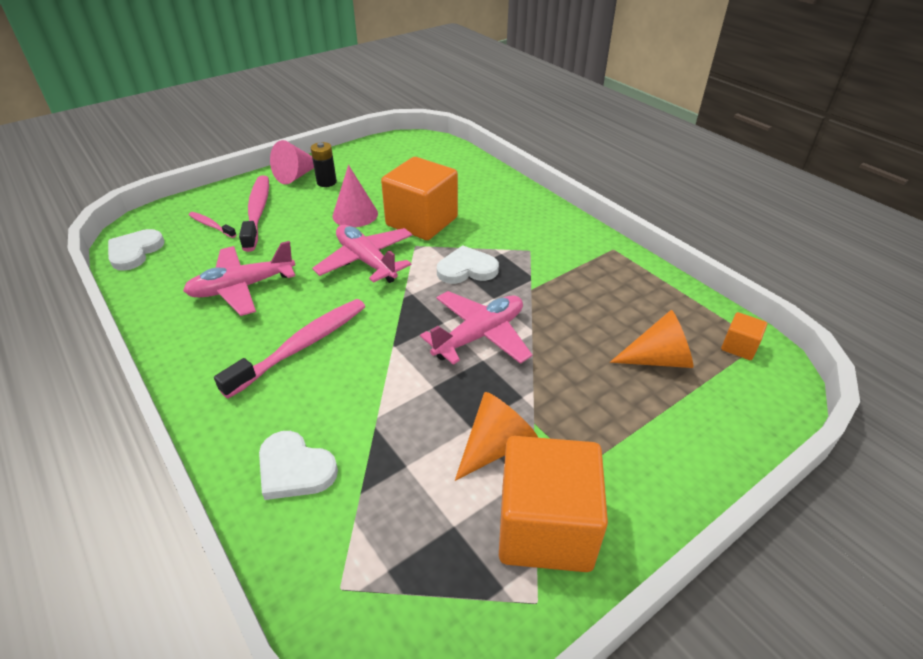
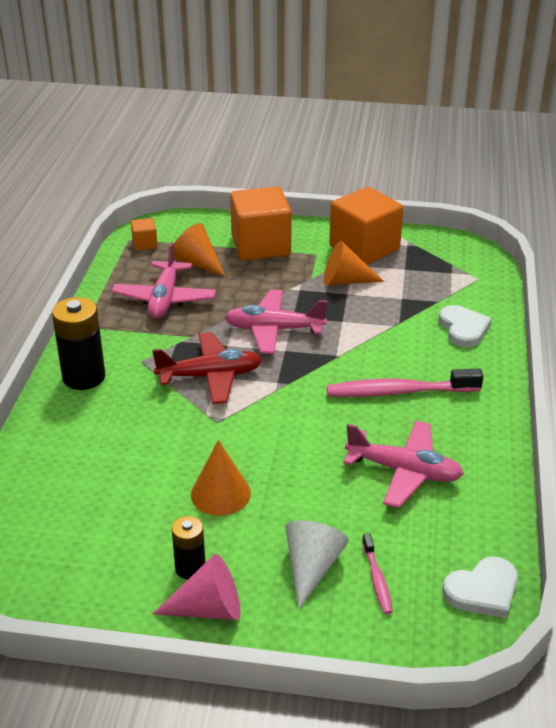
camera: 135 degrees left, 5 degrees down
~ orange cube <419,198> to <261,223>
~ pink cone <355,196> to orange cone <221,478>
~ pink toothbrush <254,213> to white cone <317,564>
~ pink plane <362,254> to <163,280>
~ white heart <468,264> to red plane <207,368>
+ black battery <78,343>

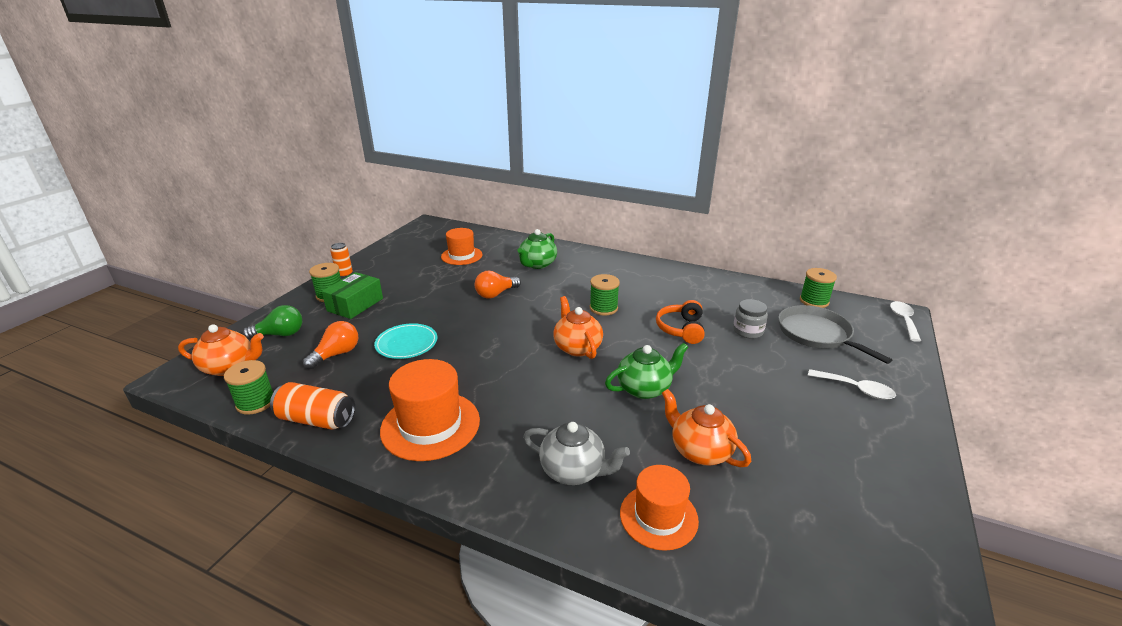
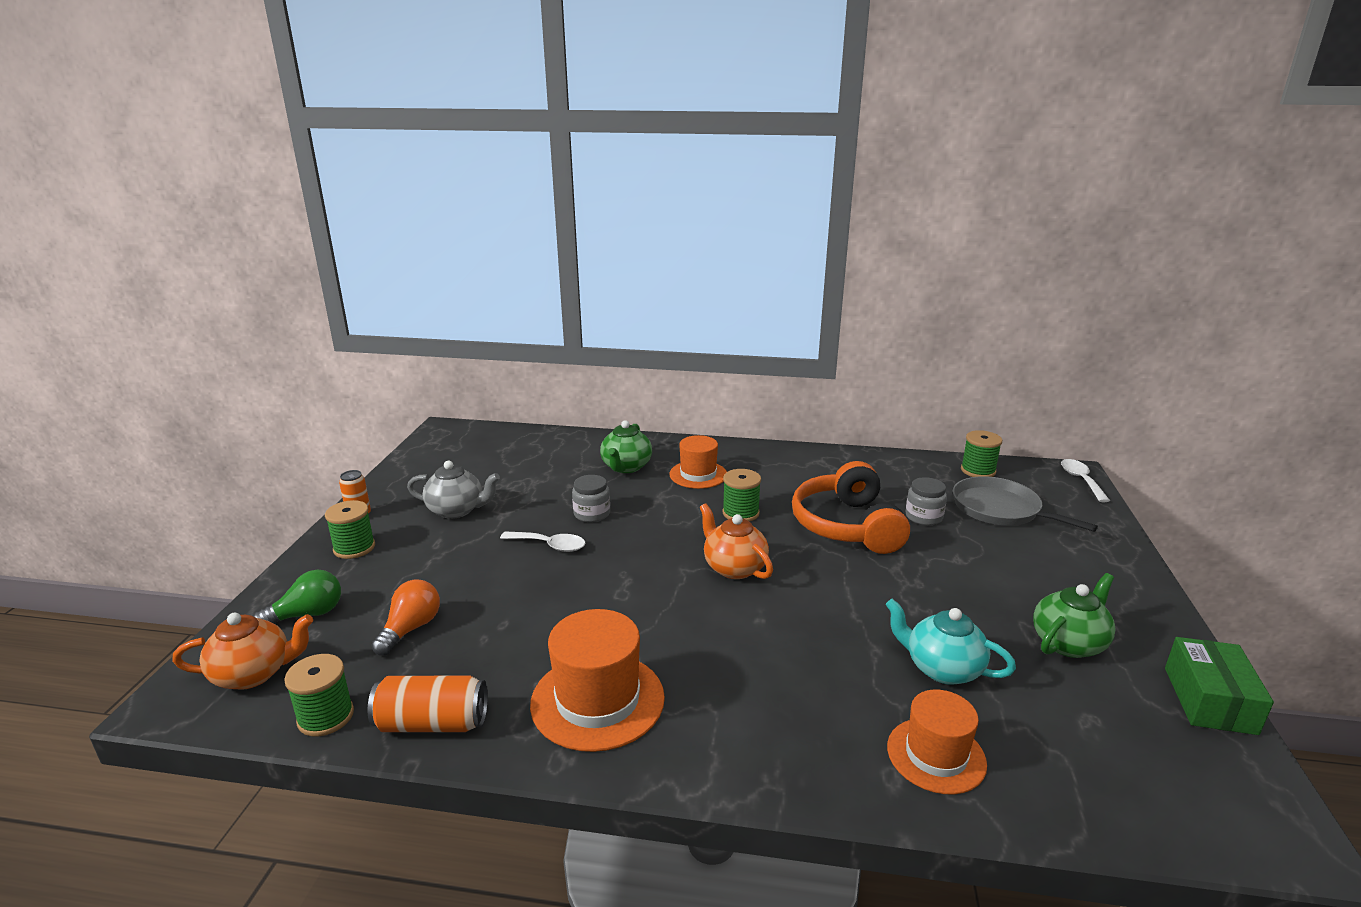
camera: 15 degrees left, 5 degrees down
~ orange hat <461,246> to <698,462>
~ orange light bulb <498,285> to grey jar <591,498>
~ green box <352,295> to <1219,686>
~ orange headphones <680,322> = <851,507> x1.71
- turquoise plate <405,341>
~ green teapot <647,371> to <1074,615>
~ white spoon <852,384> to <543,541>
~ orange teapot <706,428> to turquoise teapot <950,642>
~ grey teapot <576,453> to <453,490>

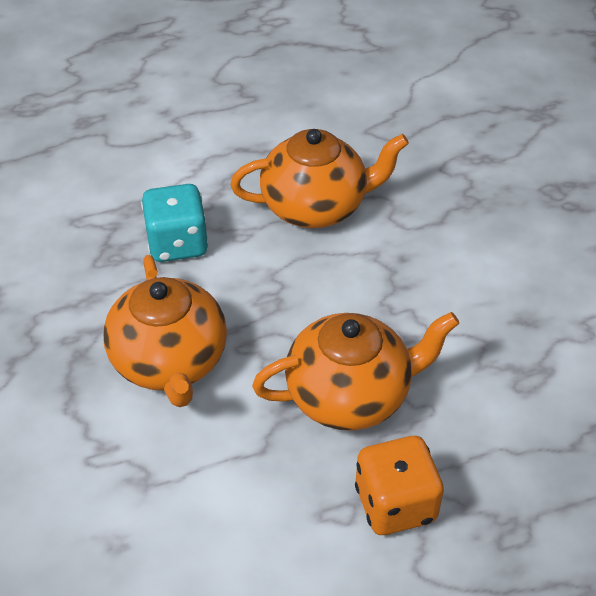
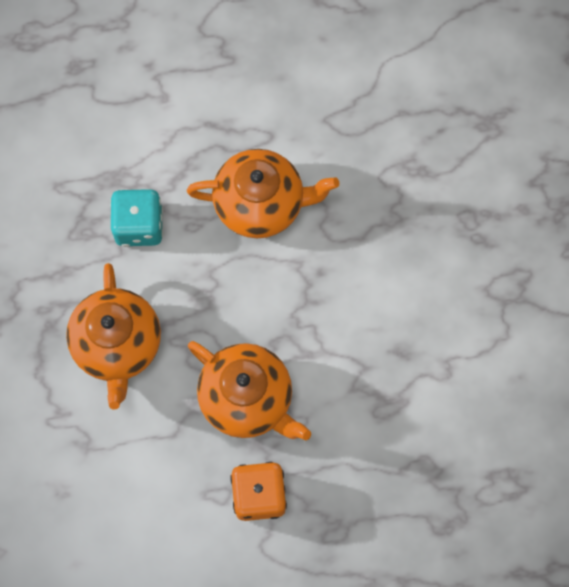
camera: 10 degrees right, 25 degrees up
~ orange teapot <355,371> = <249,390> 45 degrees clockwise

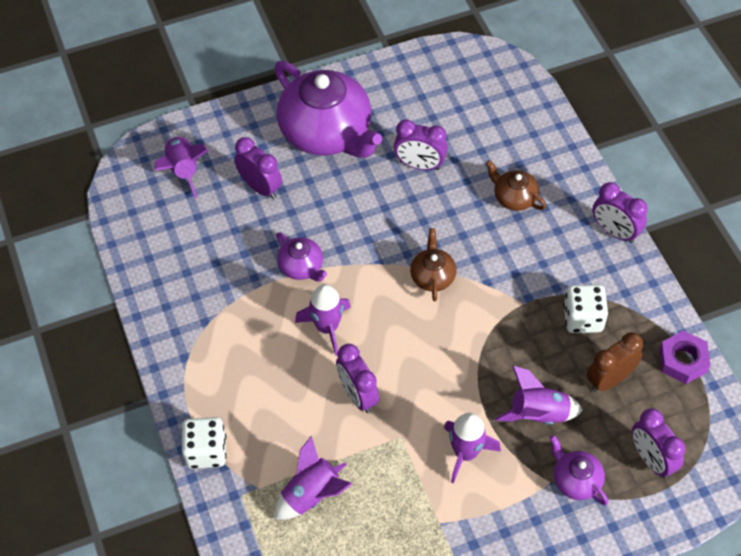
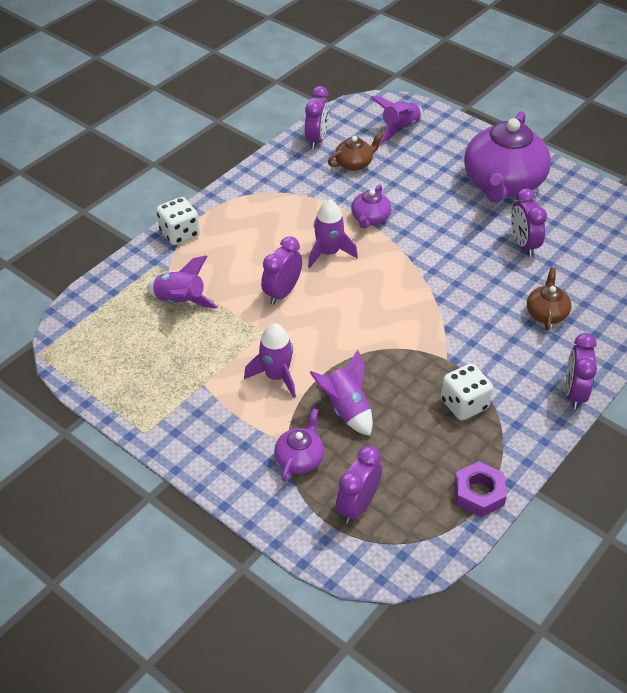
camera: 60 degrees right, 10 degrees down
~ purple clock <258,168> to <317,117>
~ brown teapot <433,265> to <355,151>
- brown clock <615,362>

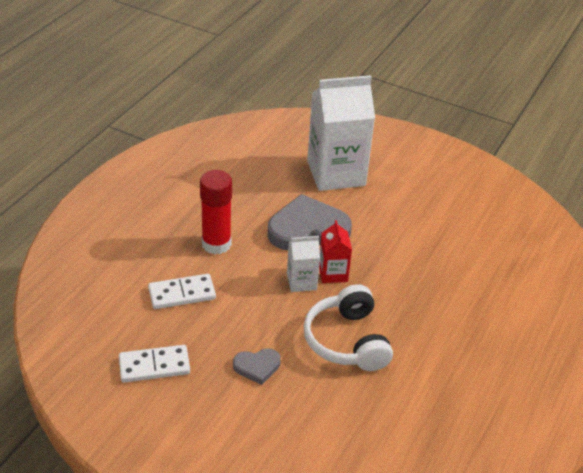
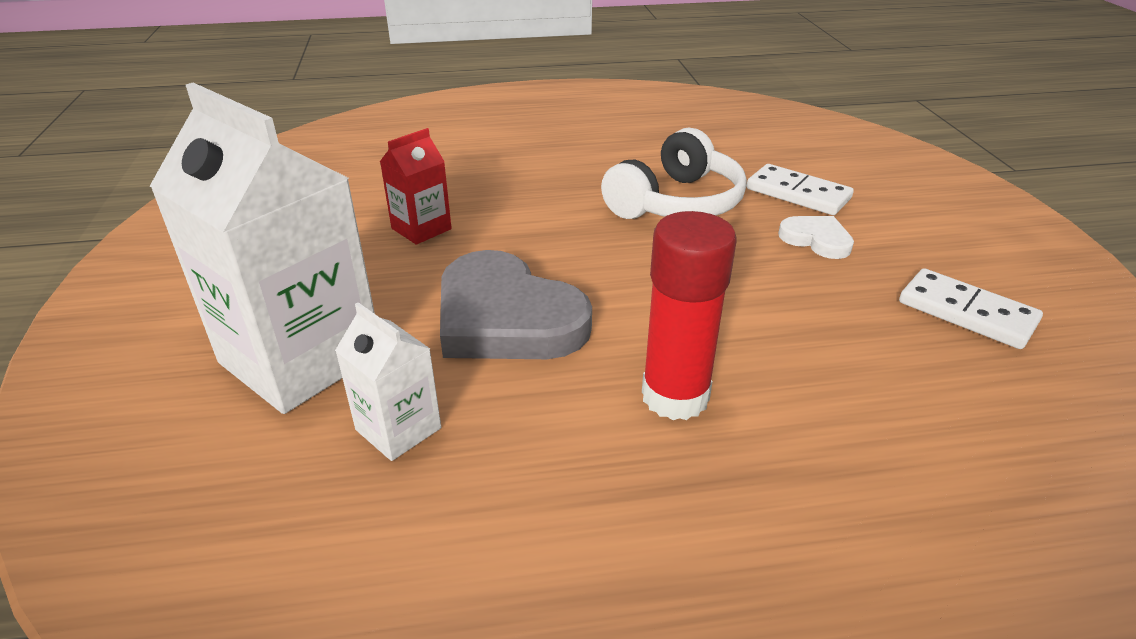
camera: 125 degrees left, 5 degrees down
~ red carton <335,251> to <416,186>
~ white carton <303,264> to <388,381>
~ white domino <182,291> to <800,189>
~ grey heart <257,366> to white heart <816,237>

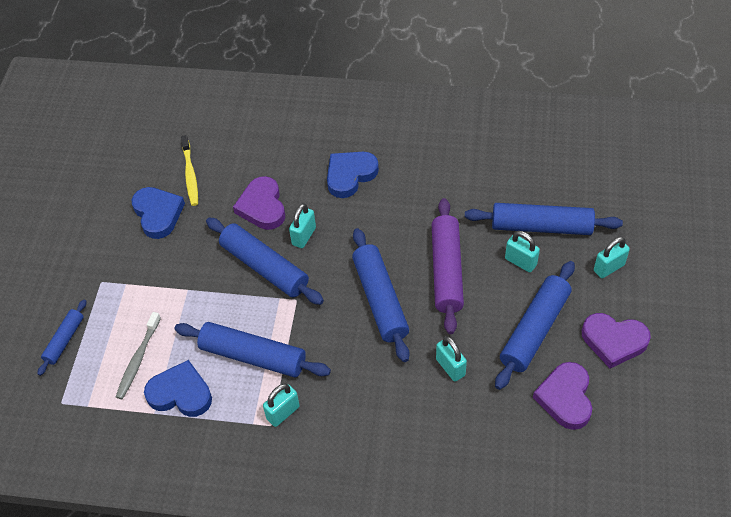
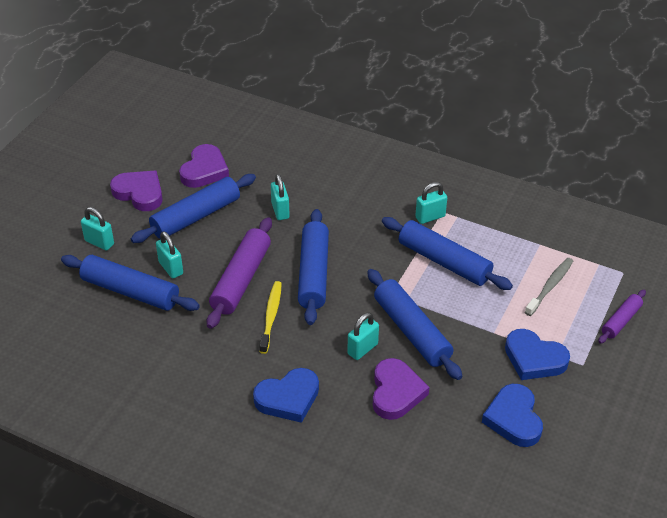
camera: 165 degrees left, 10 degrees down
~ yellow toothbrush <189,170> to <271,317>
~ turquoise padlock <612,257> = <97,228> 45 degrees clockwise
~ blue rolling pin <62,337> to purple rolling pin <622,317>
~ blue heart <178,388> to <537,354>

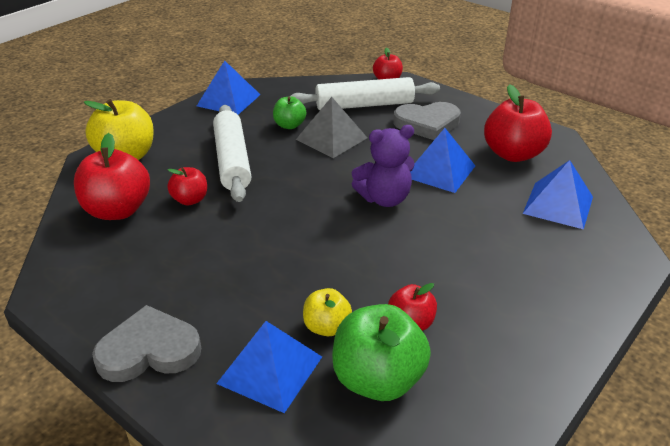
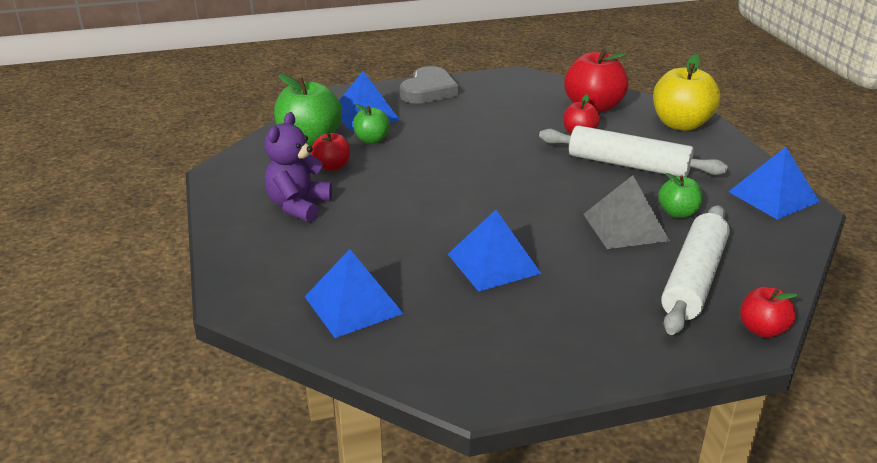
camera: 125 degrees right, 5 degrees down
- red apple <518,123>
- grey heart <427,121>
~ purple teddy bear <383,166> to <298,167>
~ yellow apple <327,312> to green apple <371,124>

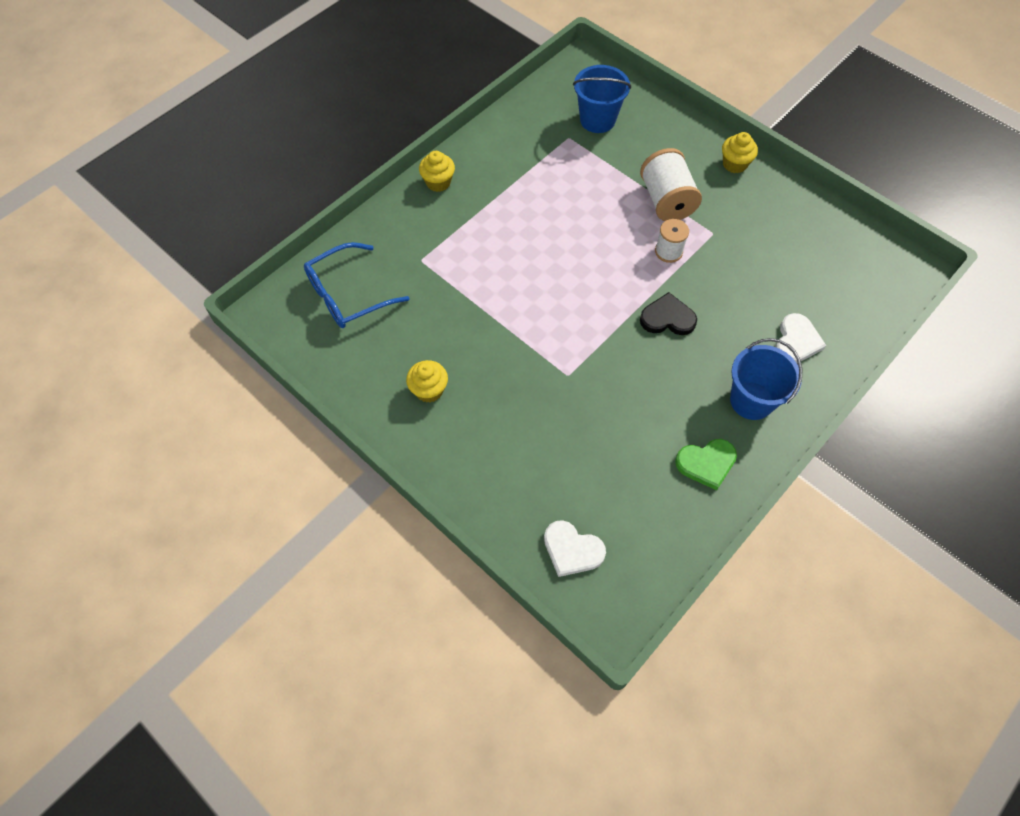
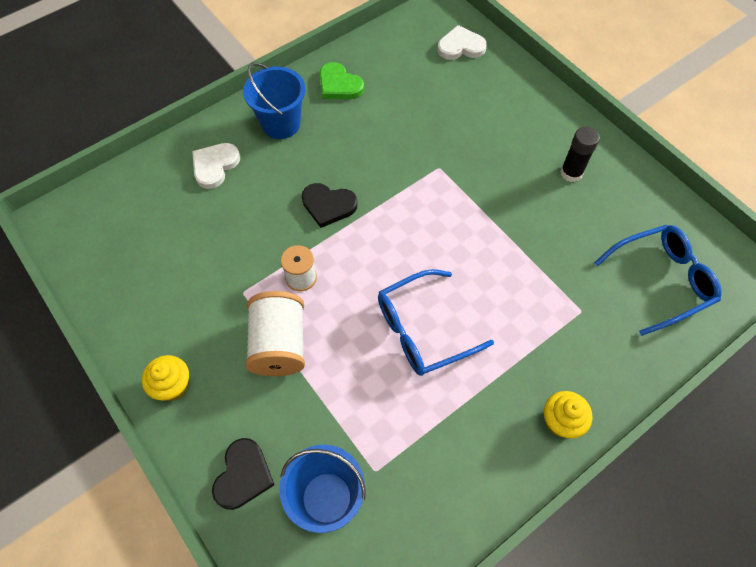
camera: 170 degrees left, 0 degrees up
~ yellow cupcake <427,381> to black glue stick <580,154>
~ green heart <706,464> = <341,80> 135 degrees counterclockwise
~ white heart <575,548> = <462,42> 45 degrees counterclockwise
+ blue glasses <436,322>
+ black heart <243,474>

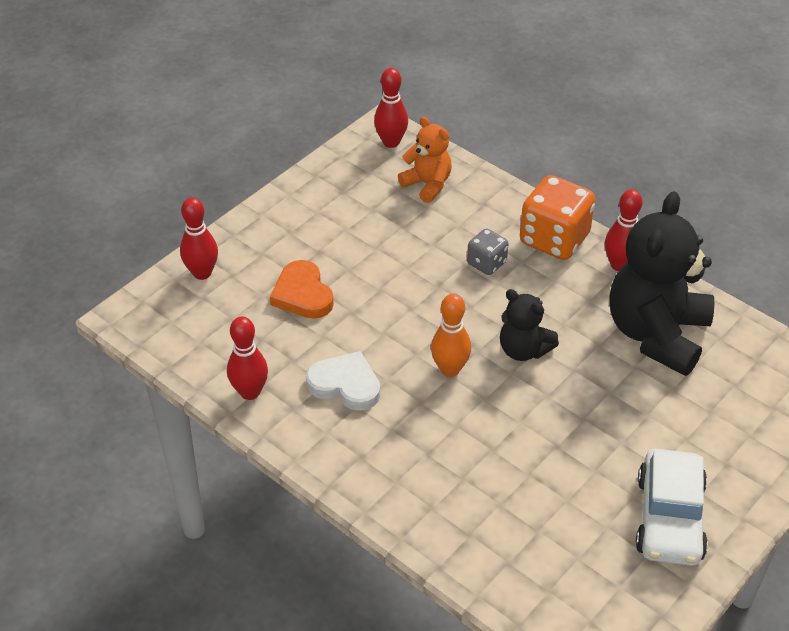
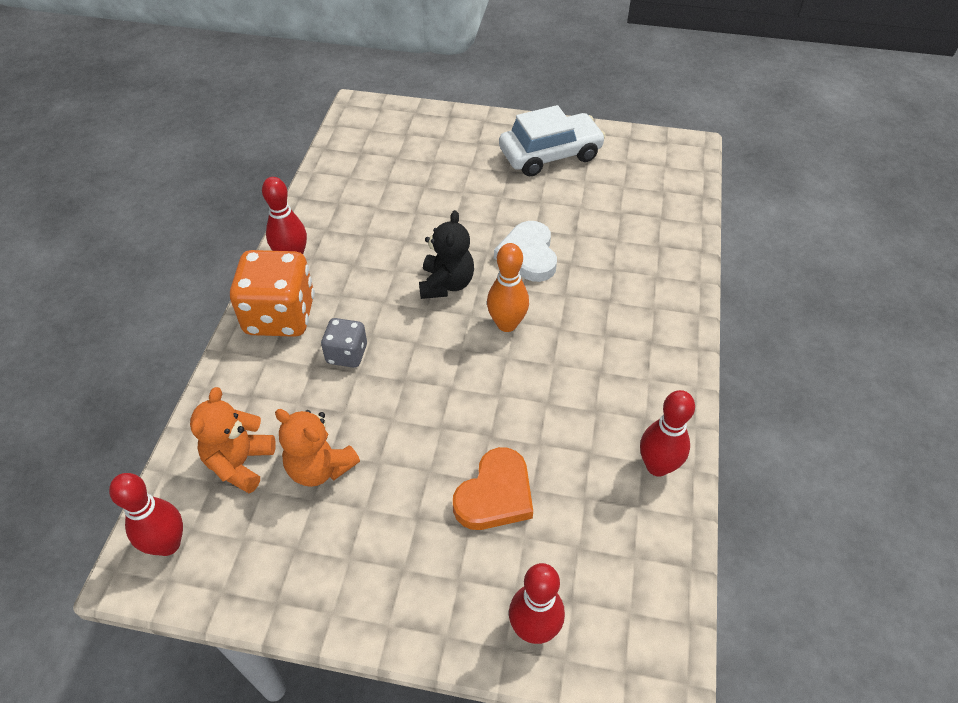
camera: 120 degrees left, 5 degrees up
- black teddy bear <662,283>
~ white heart <343,381> to <525,251>
+ orange teddy bear <317,448>

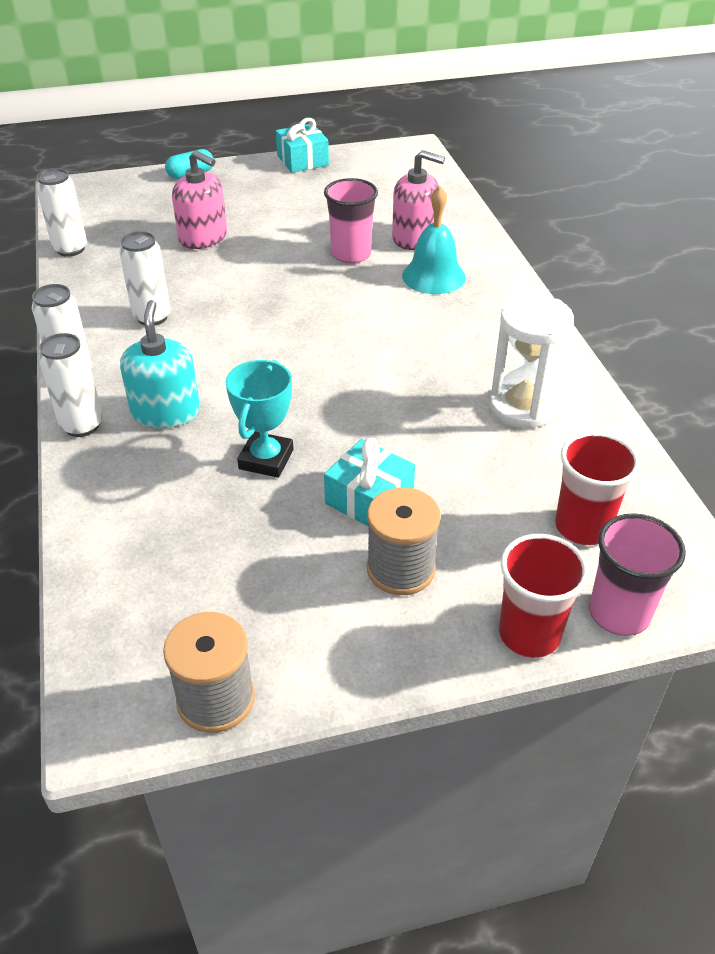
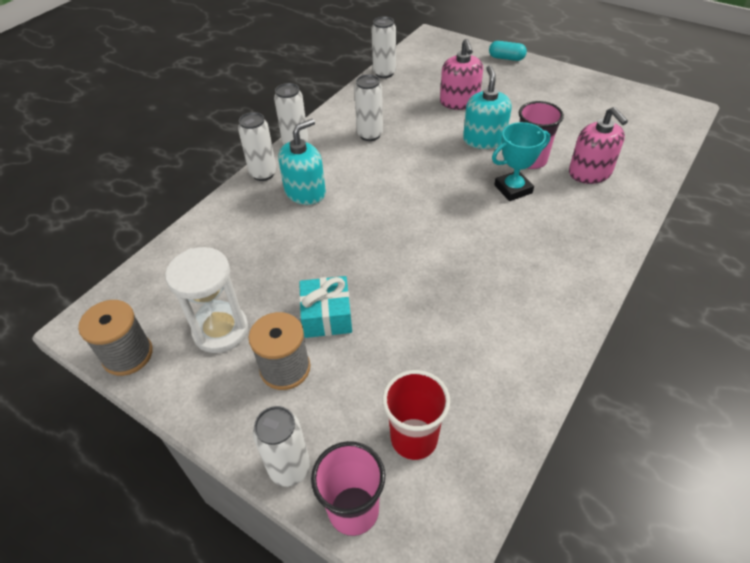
camera: 50 degrees right, 5 degrees up
- turquoise gift <302,145>
- turquoise bell <434,240>
~ white hourglass <531,361> to <206,300>
~ turquoise trophy <259,419> to <521,161>
~ red cup <544,596> to white can <281,446>
+ turquoise soap dispenser <487,107>

